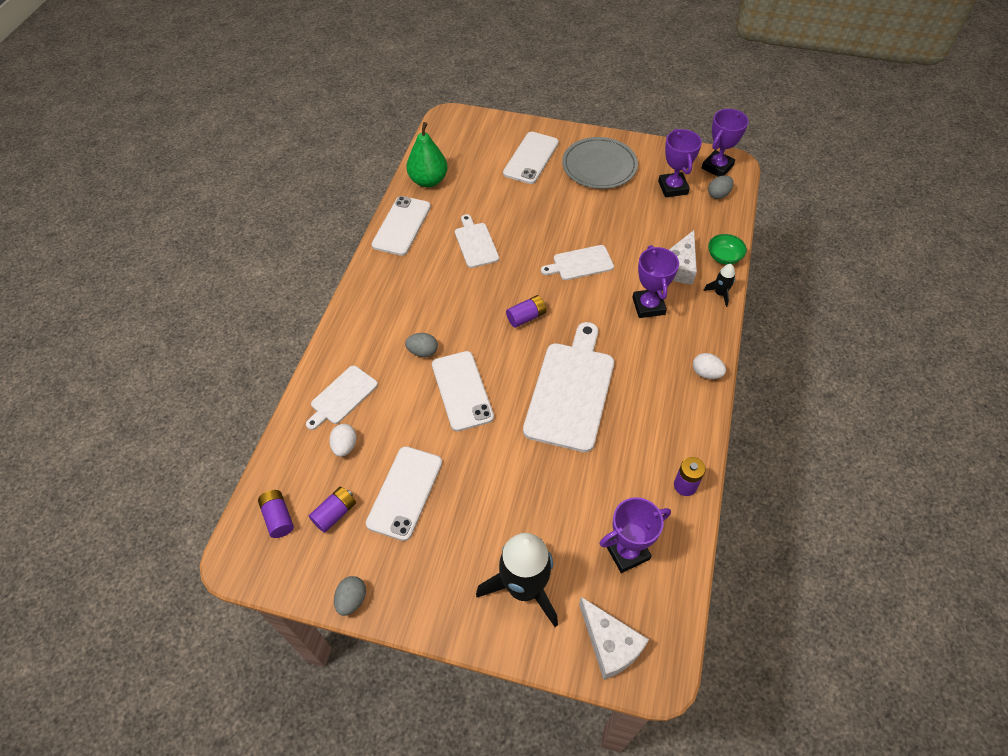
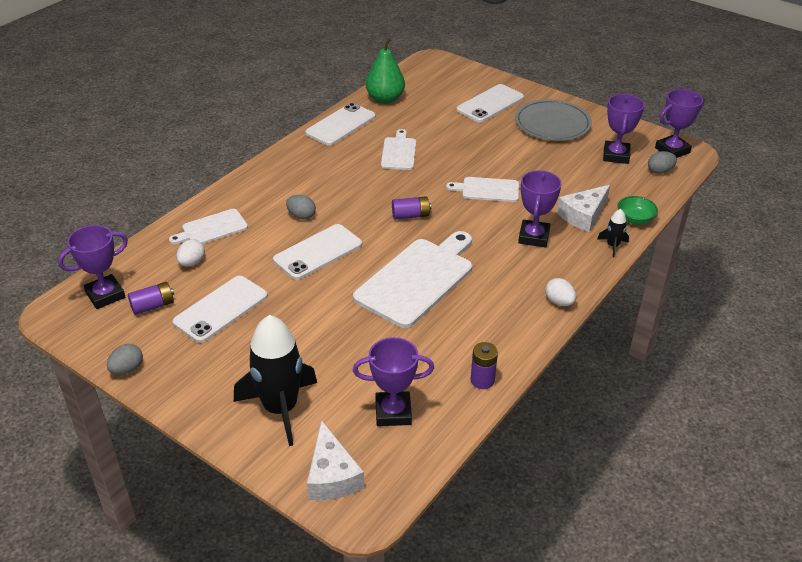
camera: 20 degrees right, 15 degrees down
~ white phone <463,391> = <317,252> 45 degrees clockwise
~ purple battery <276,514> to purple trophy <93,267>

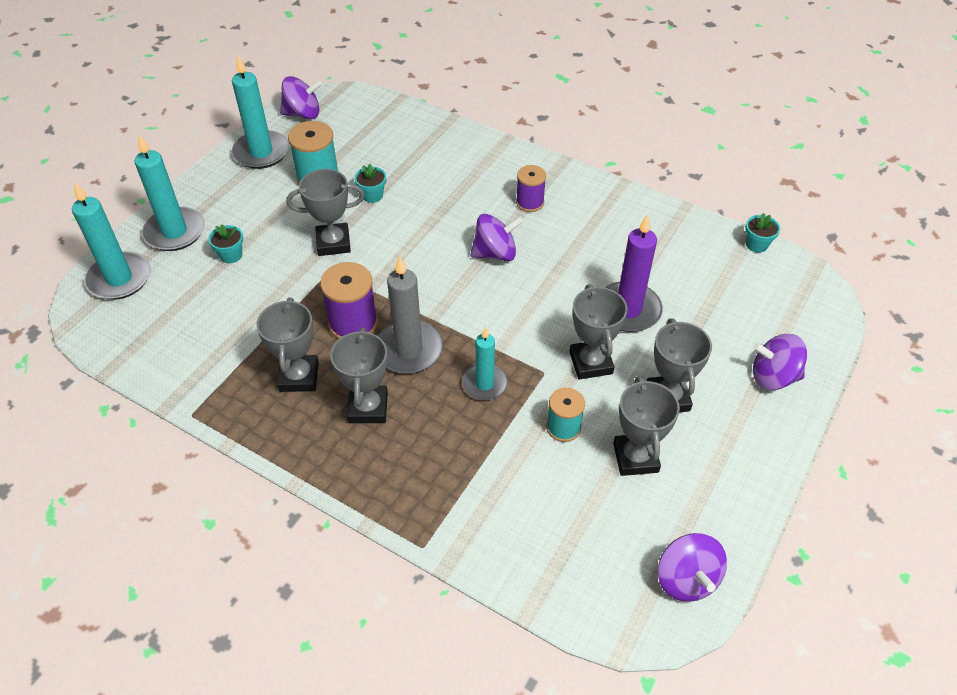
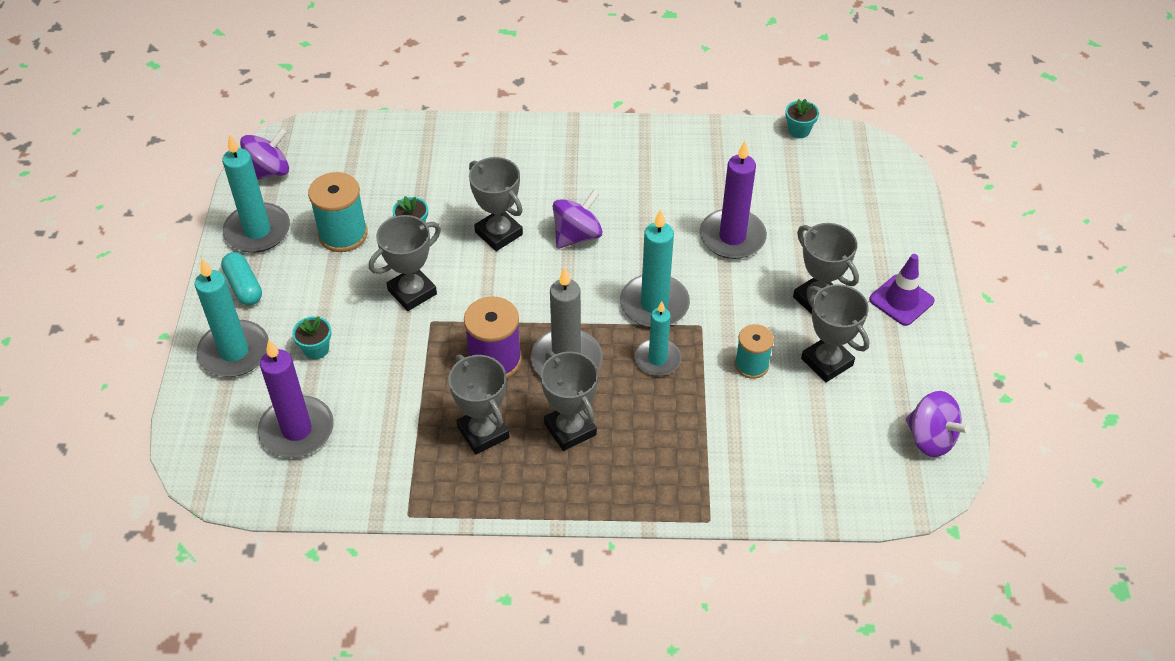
camera: 30 degrees left, 0 degrees up
- purple spool <531,188>
~ turquoise candle <111,241> to <655,268>
~ grey trophy <598,332> to <496,204>
- purple spinning top <780,362>
+ turquoise capsule <241,278>
+ purple traffic cone <902,290>
+ purple candle <296,399>

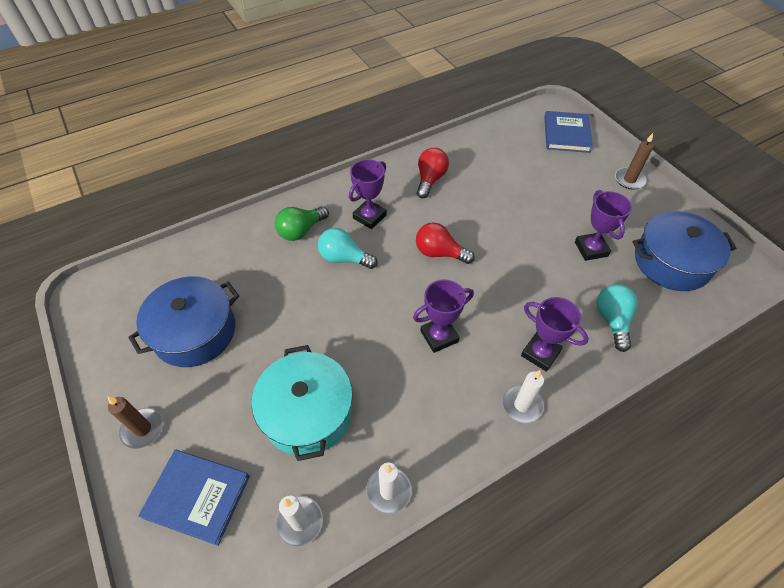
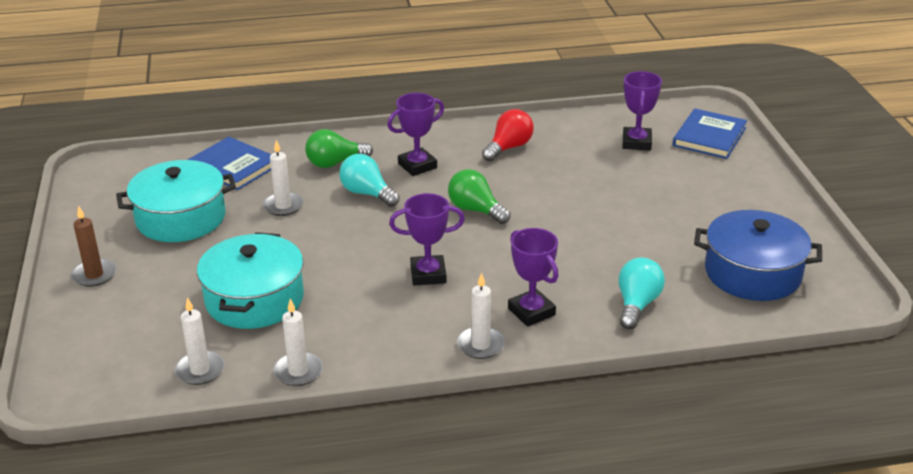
camera: 20 degrees right, 20 degrees down
- brown candle <634,161>
~ purple trophy <603,225> to <642,110>
~ red light bulb <445,243> to green light bulb <479,196>
~ blue pot <183,321> to turquoise pot <176,201>
~ blue book <194,498> to <229,163>
+ white candle <283,178>

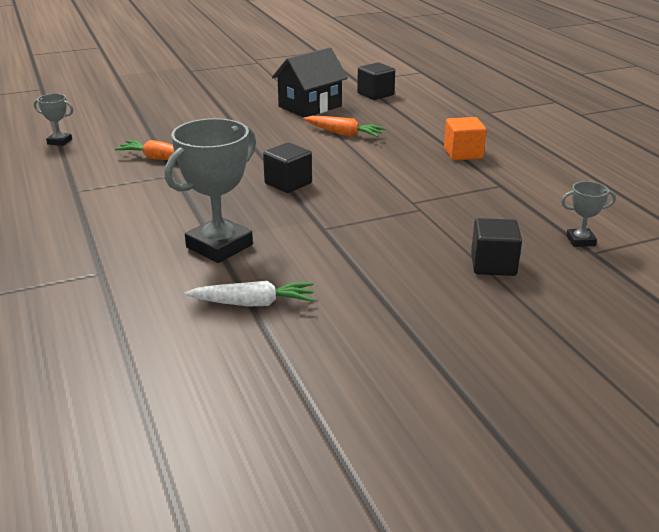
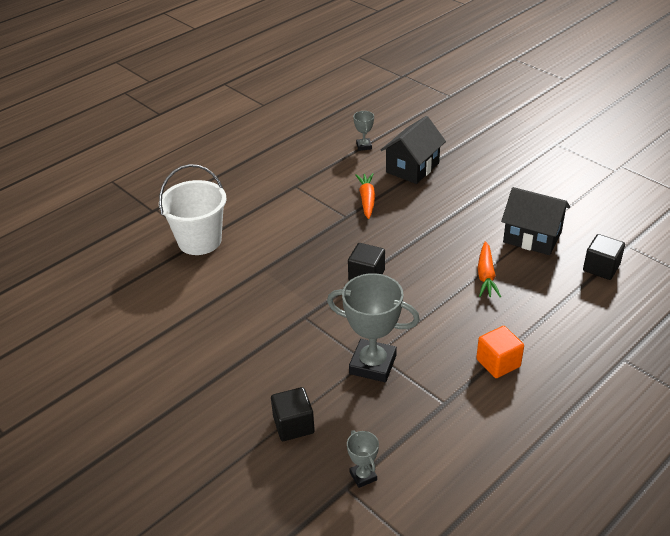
camera: 70 degrees right, 10 degrees up
~ grey trophy <210,190> to <373,327>
- white carrot <249,293>
+ black house <413,150>
+ white bucket <192,209>

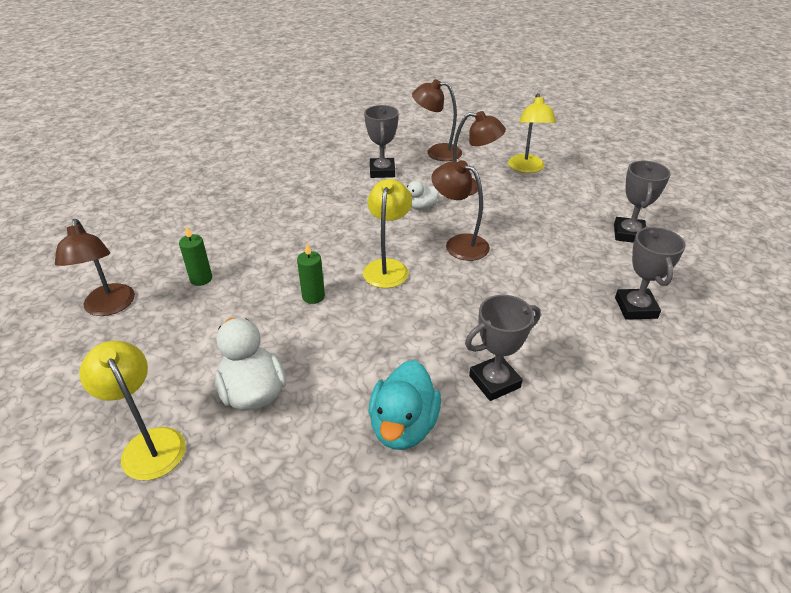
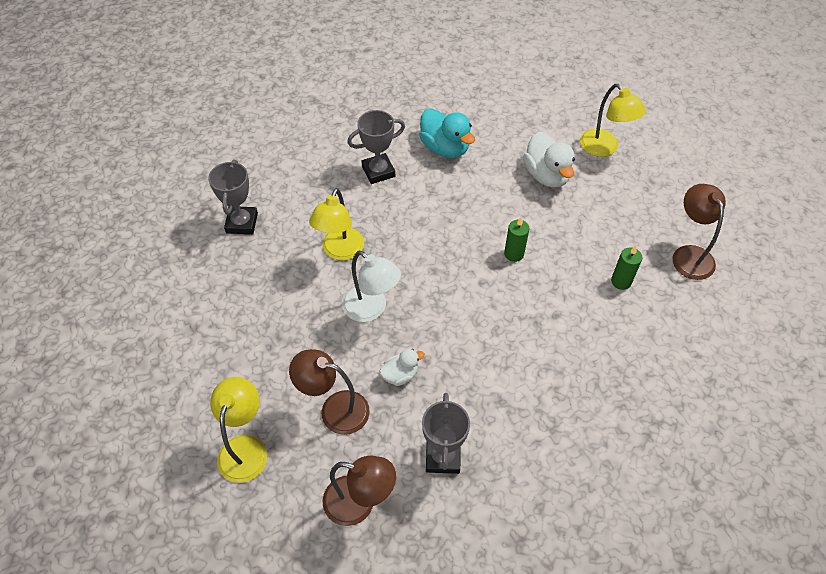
camera: 175 degrees left, 15 degrees up
~ brown lamp <460,210> to white lamp <371,286>
- grey trophy <642,202>
~ yellow lamp <387,233> to <336,224>
~ turquoise duck <405,405> = <447,133> 120 degrees clockwise

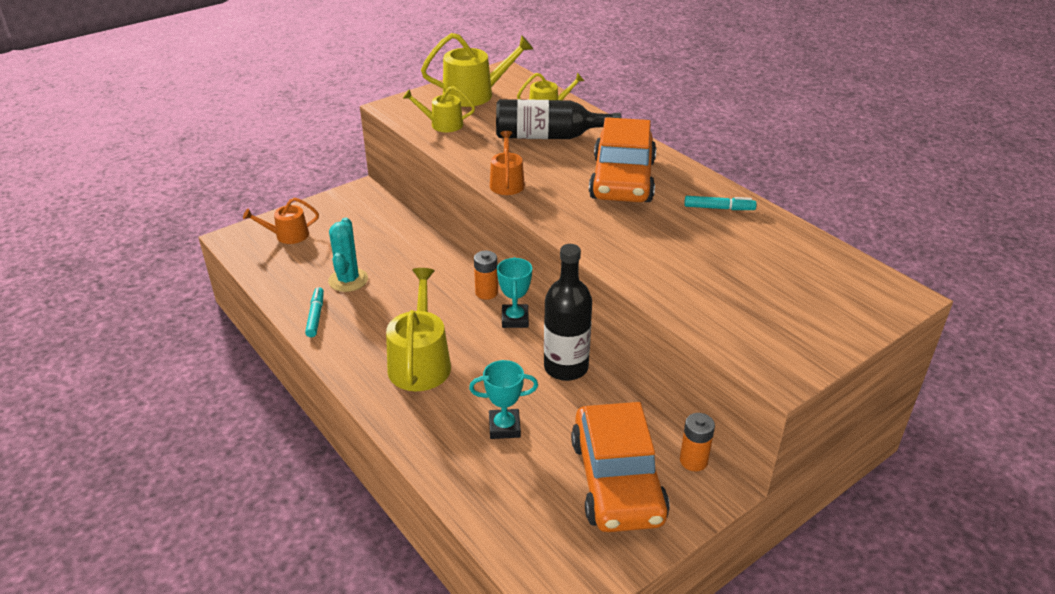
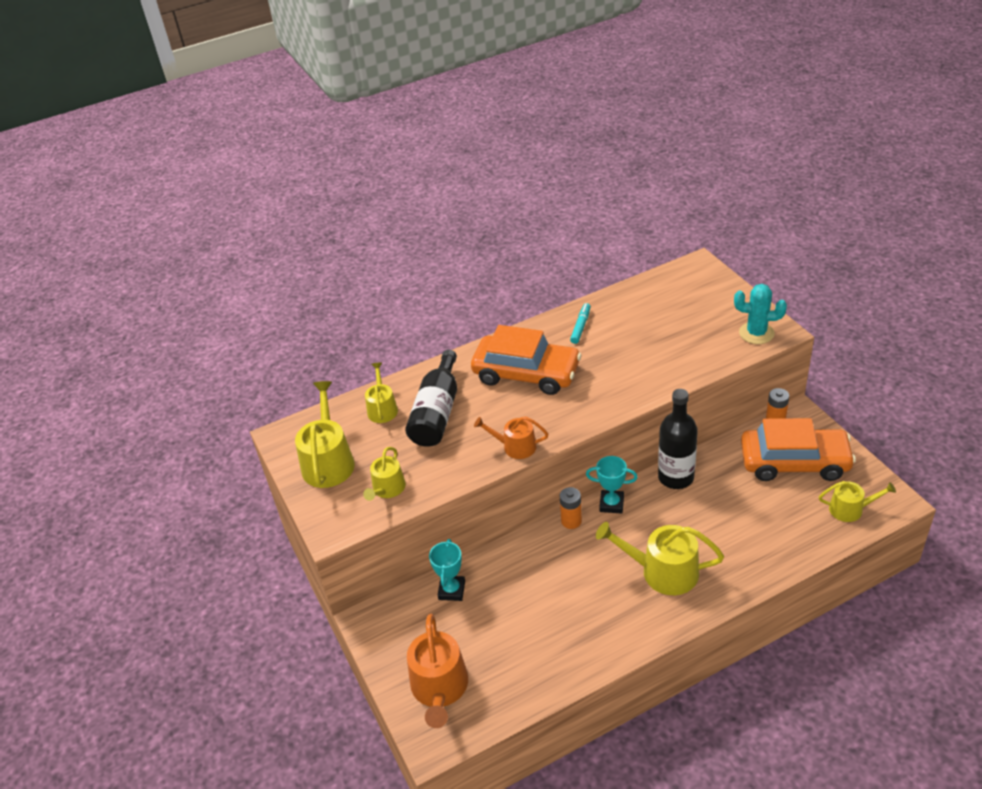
camera: 75 degrees left, 5 degrees up
~ orange watering can <281,220> = <437,671> x1.65
~ turquoise cactus <348,255> to <760,314>
- turquoise marker <314,312>
~ turquoise trophy <503,399> to <447,570>
+ yellow watering can <857,501>

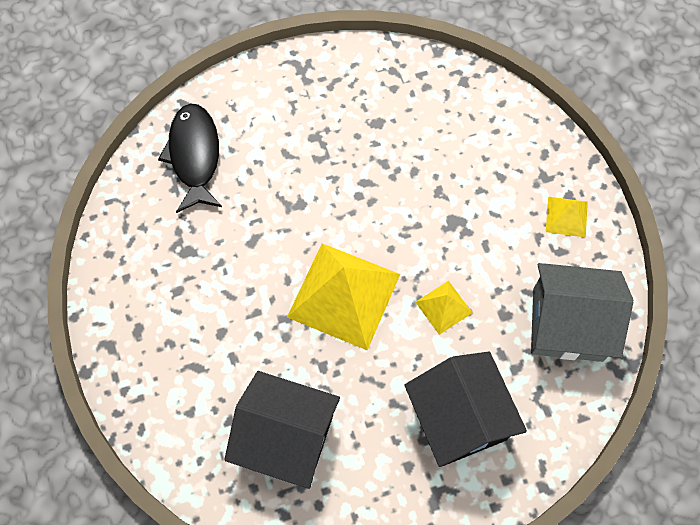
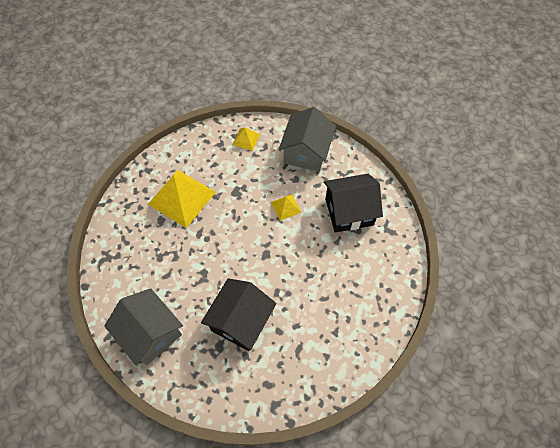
camera: 80 degrees left, 5 degrees down
~ black fish <190,158> to grey house <143,327>
~ yellow pyramid <343,296> to <182,199>
~ black house <282,430> to <238,314>

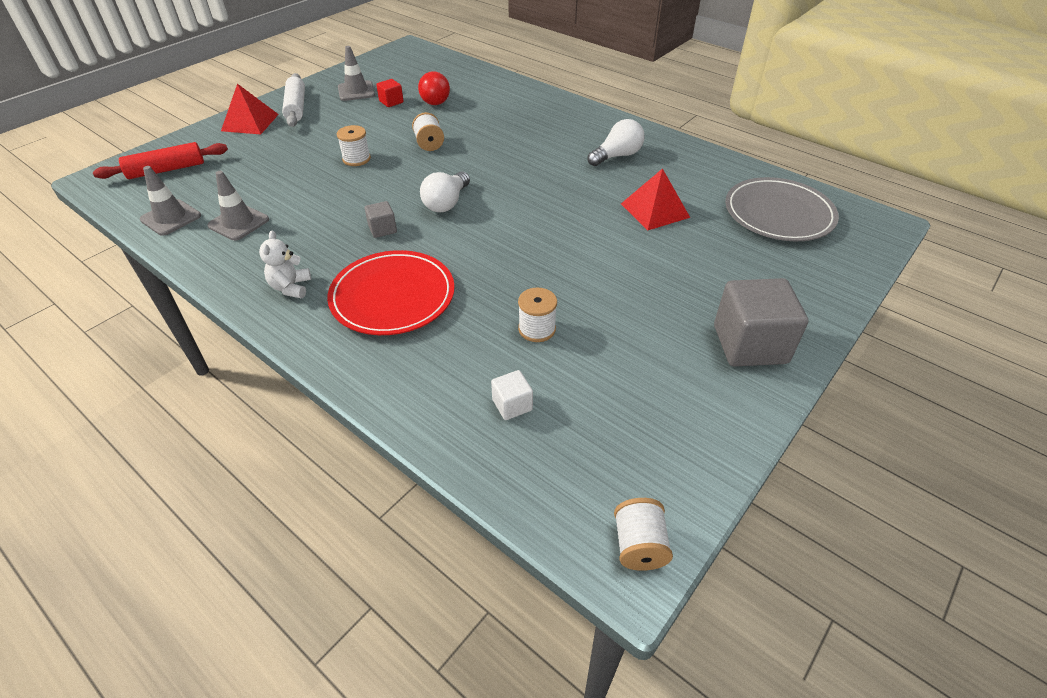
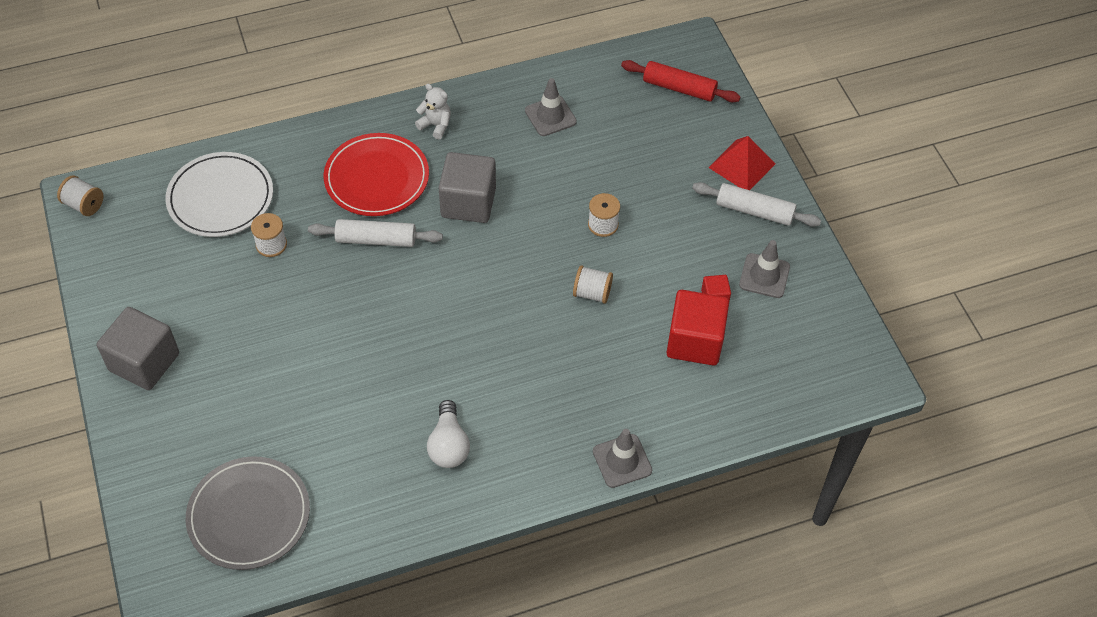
camera: 120 degrees right, 10 degrees up
~ red light bulb <434,88> to red cube <697,328>
~ red rolling pin <160,160> = <681,81> 75 degrees counterclockwise
~ grey traffic cone <170,201> to <622,458>
- red pyramid <655,199>
- white light bulb <445,191>
~ grey cube <380,219> = <467,187> x2.11
~ white cube <512,395> to white plate <219,194>
+ white rolling pin <375,233>

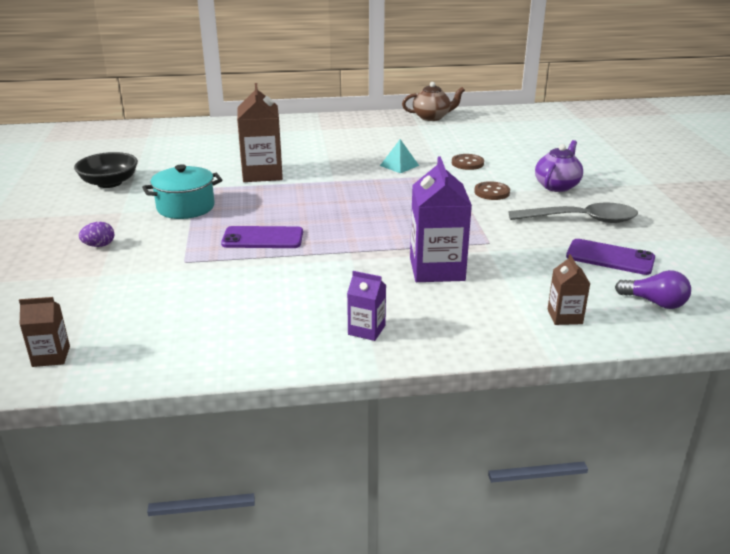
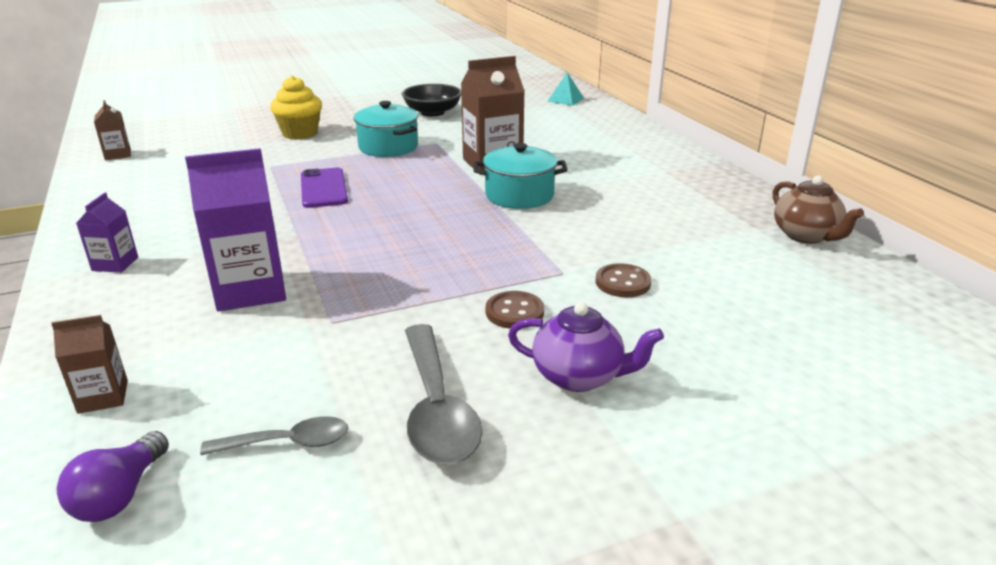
camera: 75 degrees right, 0 degrees up
~ turquoise pyramid <399,156> to <565,89>
~ purple egg <96,234> to yellow cupcake <296,107>
~ purple phone <610,257> to grey spoon <274,435>
+ turquoise pot <520,176>

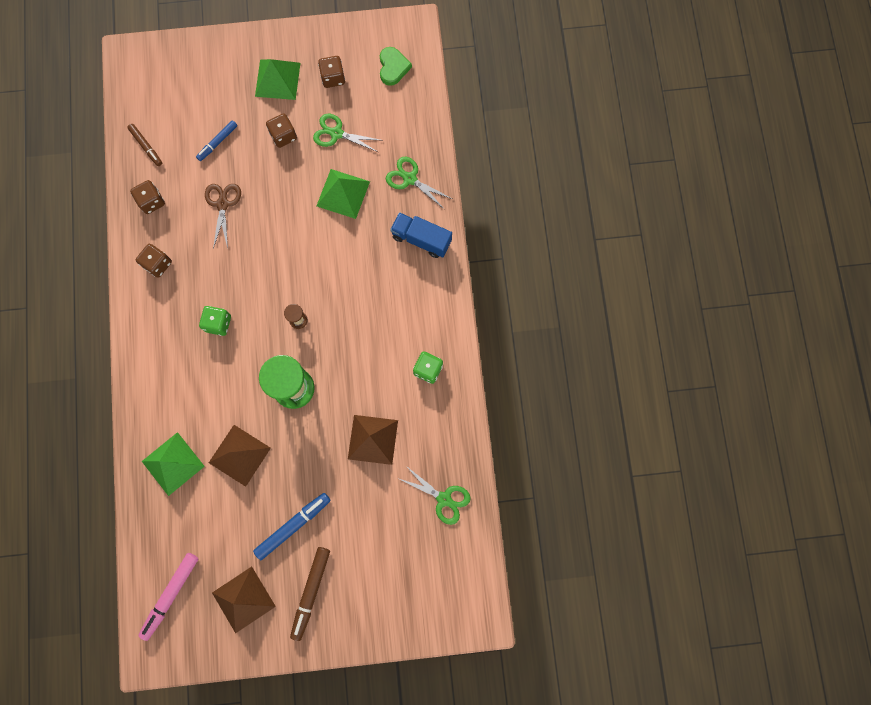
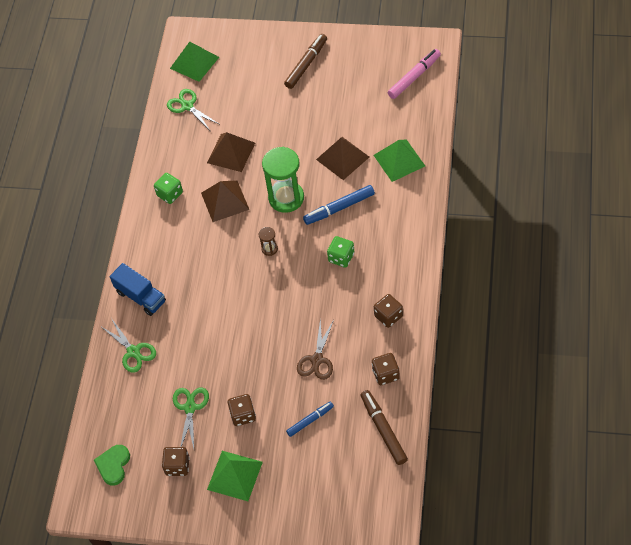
camera: 160 degrees left, 20 degrees down
~ green scissors <346,133> = <191,418> 120 degrees counterclockwise
~ brown marker <144,145> = <384,427> x1.55
~ green pyramid <343,194> to <194,62>
~ blue marker <292,526> to <339,205>
~ brown pyramid <244,599> to <225,201>

